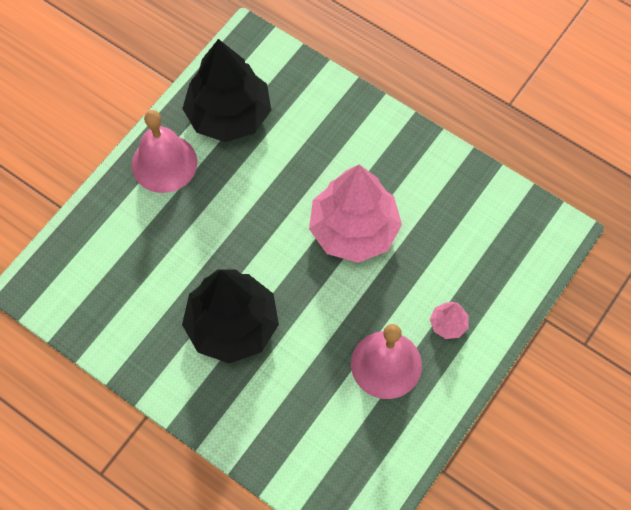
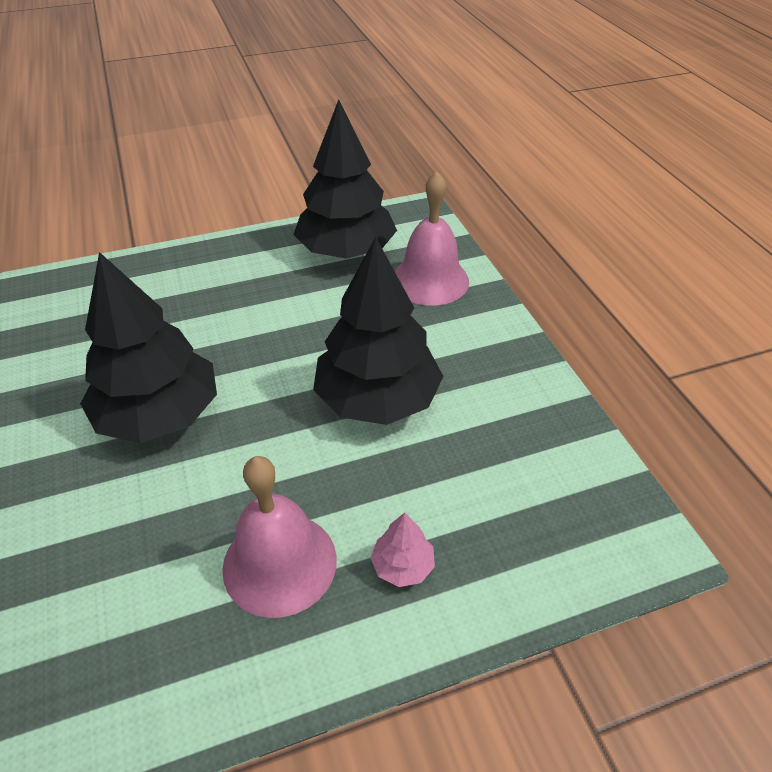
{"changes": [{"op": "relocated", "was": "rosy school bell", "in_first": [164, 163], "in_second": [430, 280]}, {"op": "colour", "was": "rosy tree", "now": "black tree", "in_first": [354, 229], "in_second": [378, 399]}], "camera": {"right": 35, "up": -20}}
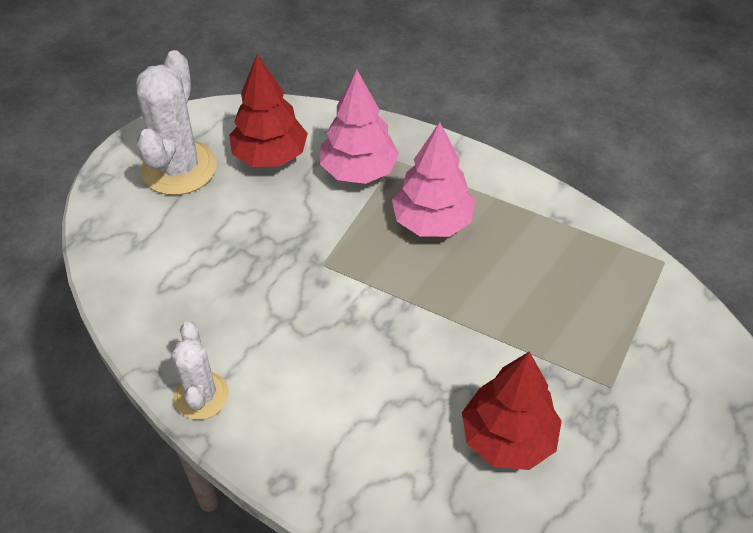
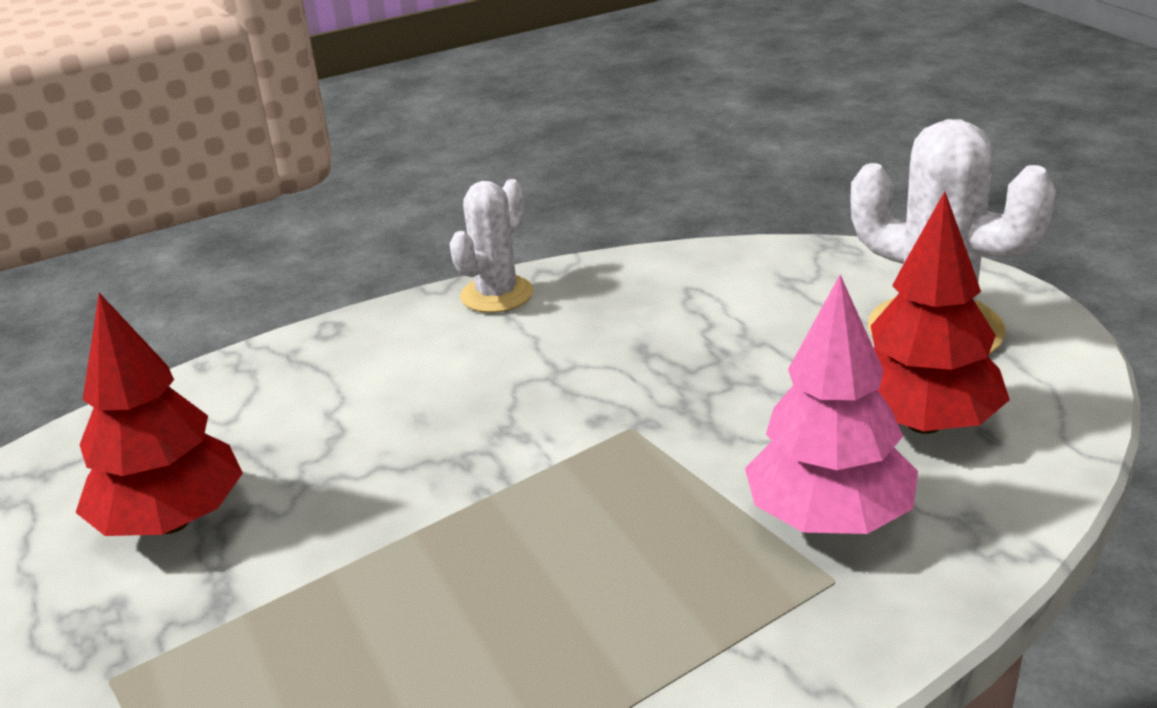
{"changes": [{"op": "missing", "was": "rosy tree", "in_first": [432, 222]}, {"op": "spun", "was": "pure white saguaro cactus", "in_first": [201, 395], "in_second": [497, 295], "clockwise": -75}], "camera": {"right": 120, "up": -20}}
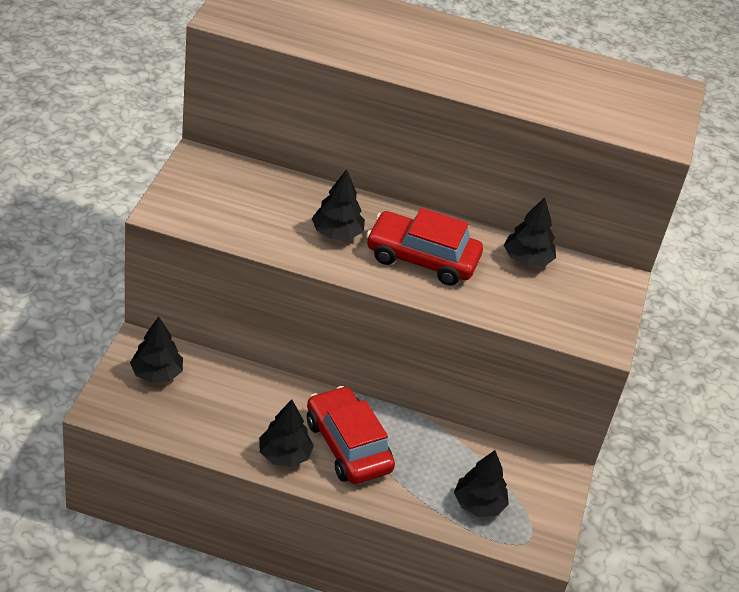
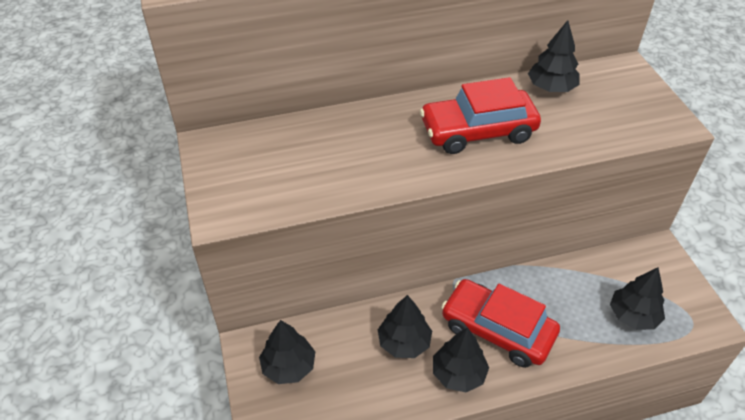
{"changes": [{"op": "relocated", "was": "black tree", "in_first": [337, 233], "in_second": [404, 342]}], "camera": {"right": -25, "up": 5}}
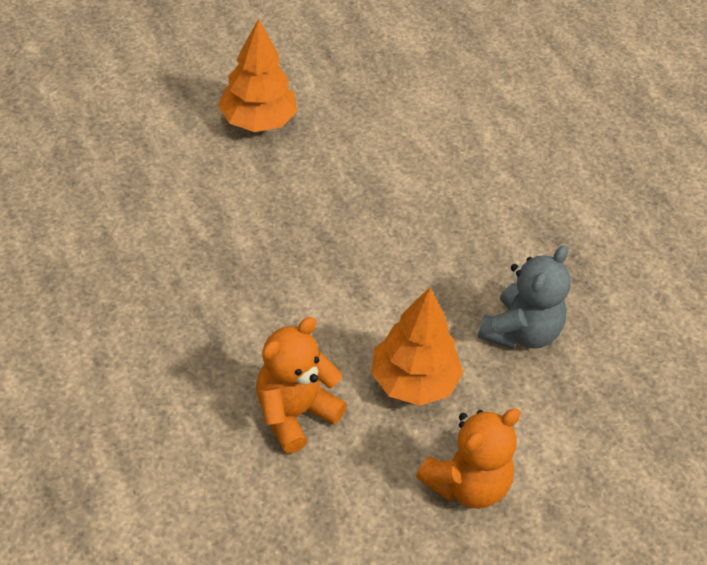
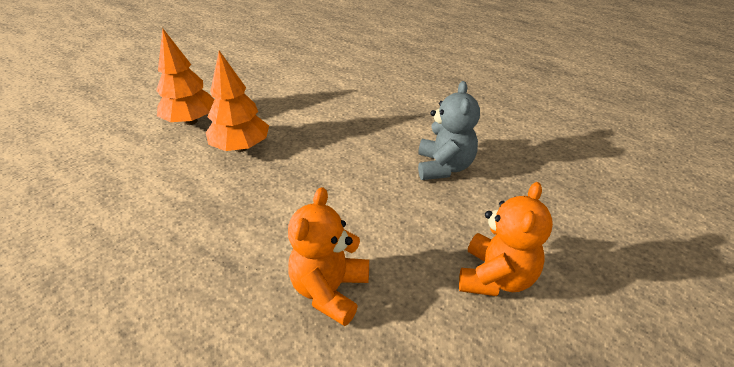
{"changes": [{"op": "relocated", "was": "bright orange tree", "in_first": [413, 382], "in_second": [241, 147]}], "camera": {"right": -25, "up": -10}}
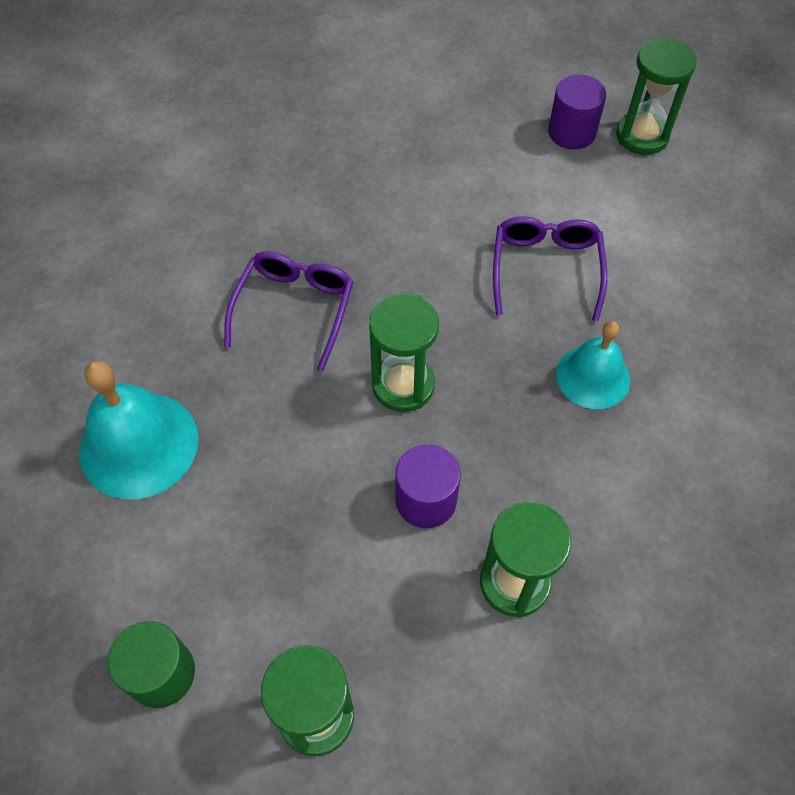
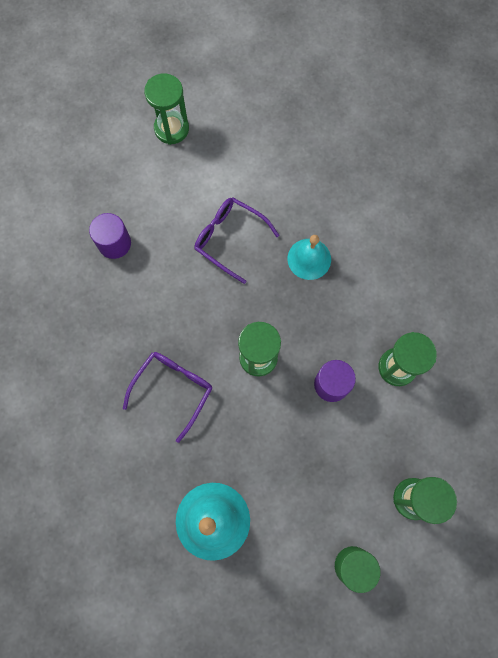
{"changes": [{"op": "relocated", "was": "violet cylinder shape", "in_first": [571, 132], "in_second": [114, 243]}, {"op": "spun", "was": "violet eyeglasses", "in_first": [294, 309], "in_second": [173, 389], "clockwise": 75}], "camera": {"right": -60, "up": 15}}
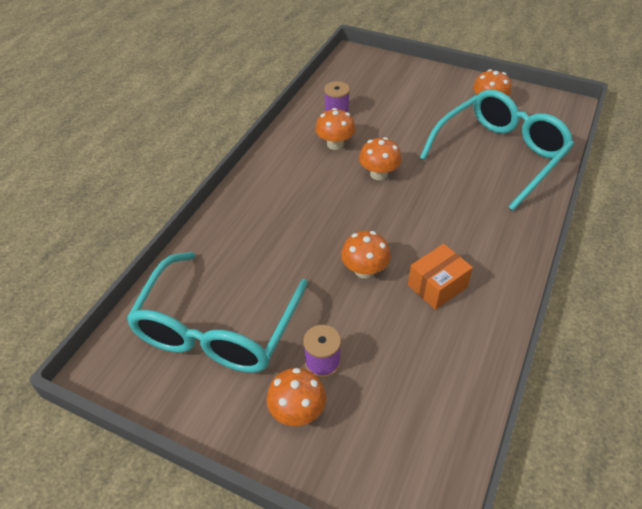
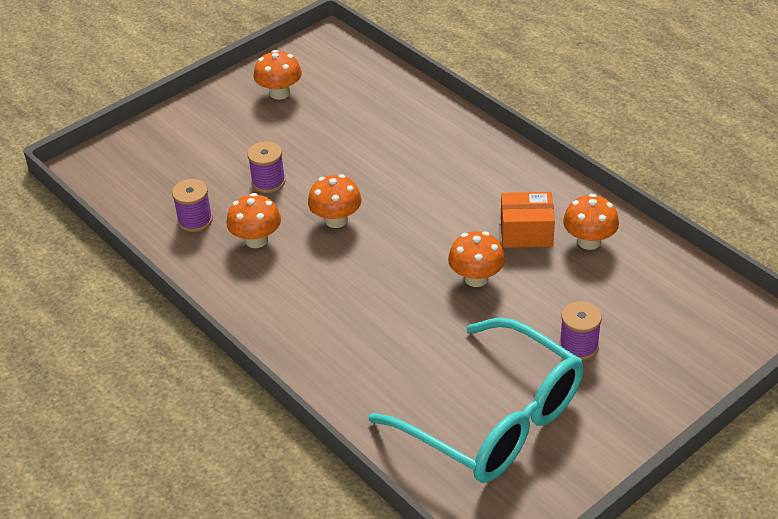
{"changes": [{"op": "missing", "was": "aqua eyeglasses", "in_first": [499, 155]}, {"op": "appeared", "now": "violet spool", "in_second": [268, 182]}, {"op": "relocated", "was": "bright orange mushroom", "in_first": [297, 411], "in_second": [589, 241]}, {"op": "spun", "was": "bright orange box", "in_first": [437, 286], "in_second": [526, 232], "clockwise": -75}], "camera": {"right": -65, "up": -5}}
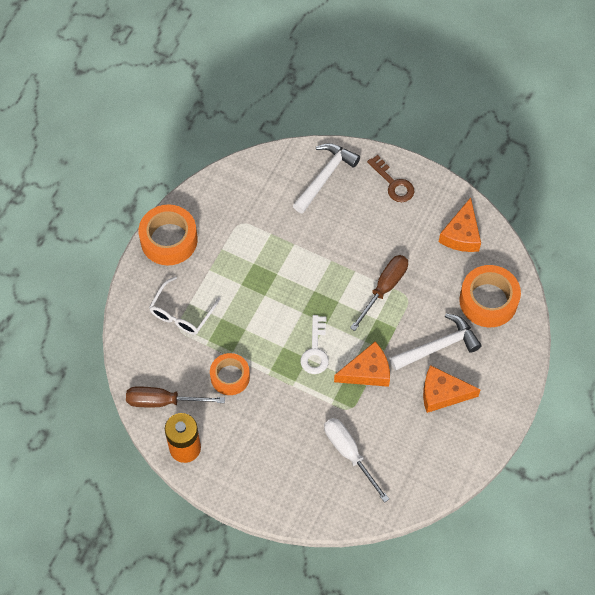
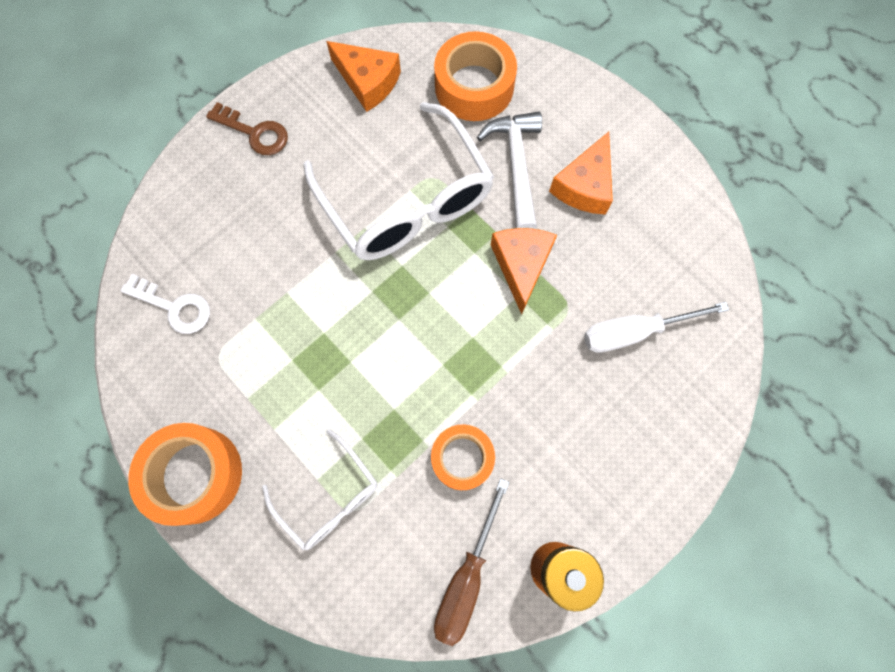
{"changes": [{"op": "missing", "was": "pure white hammer", "in_first": [325, 176]}, {"op": "relocated", "was": "pure white key", "in_first": [315, 350], "in_second": [174, 307]}, {"op": "exchanged", "was": "brown flat screwdriver", "now": "pure white eyeglasses", "in_first": [384, 288], "in_second": [406, 200]}, {"op": "spun", "was": "brown key", "in_first": [393, 183], "in_second": [255, 133], "clockwise": 45}], "camera": {"right": -70, "up": 10}}
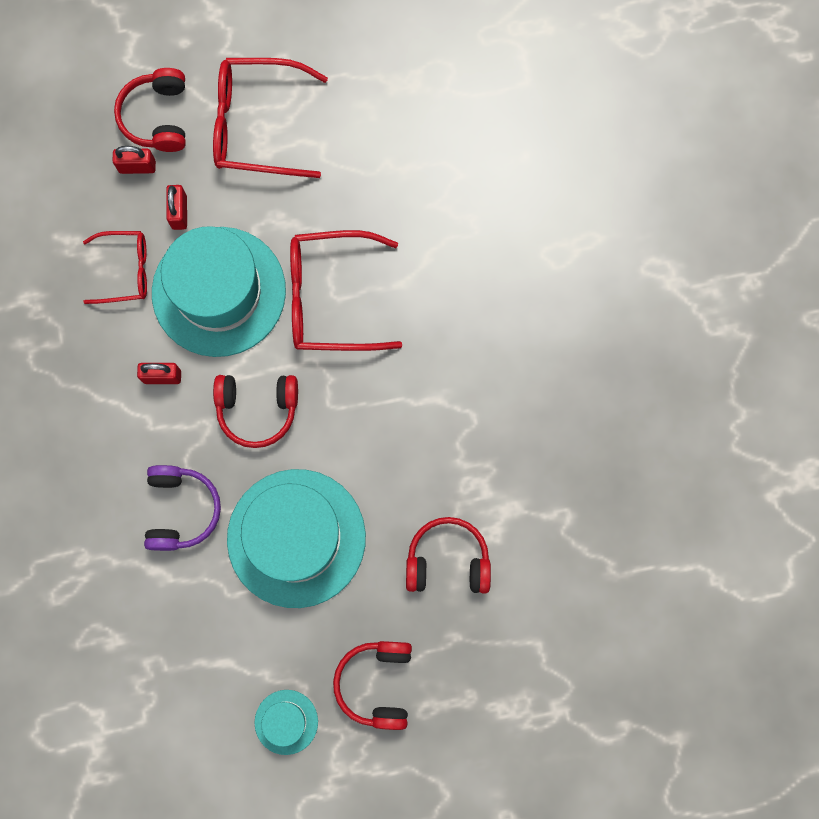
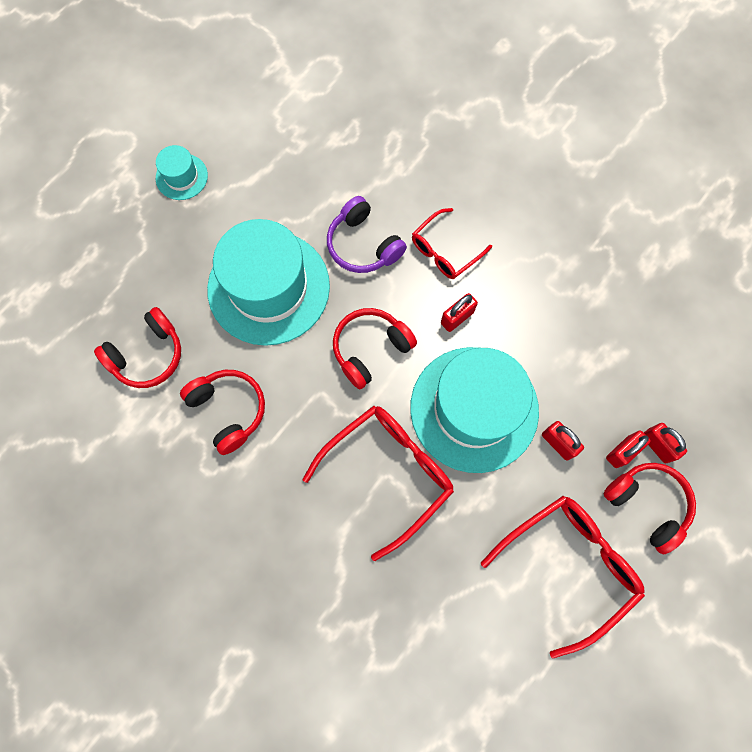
{"changes": [{"op": "appeared", "now": "crimson lock", "in_second": [657, 445]}, {"op": "relocated", "was": "crimson eyeglasses", "in_first": [125, 270], "in_second": [445, 251]}, {"op": "relocated", "was": "crimson headset", "in_first": [377, 683], "in_second": [228, 410]}], "camera": {"right": 140, "up": -5}}
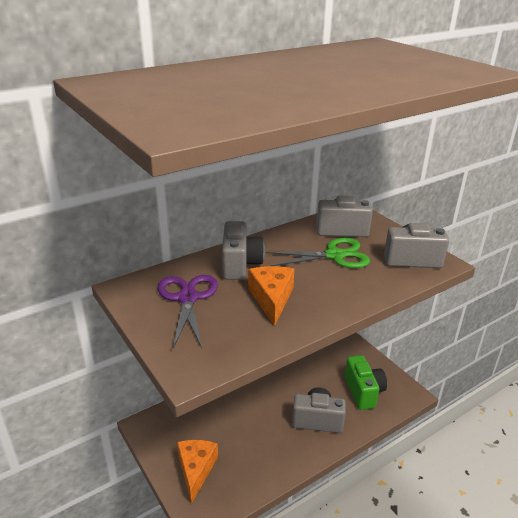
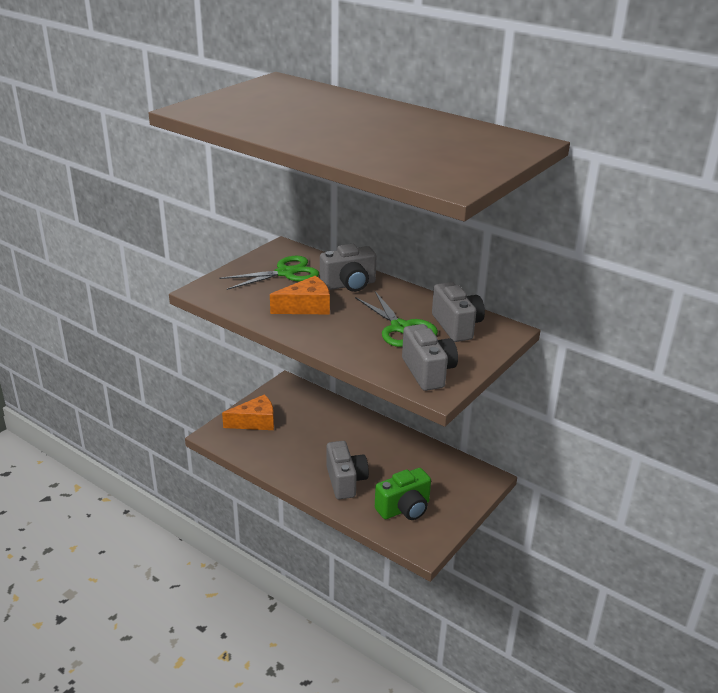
{"changes": [{"op": "colour", "was": "violet shears", "now": "leaf-green shears", "in_first": [187, 298], "in_second": [285, 273]}], "camera": {"right": 70, "up": 0}}
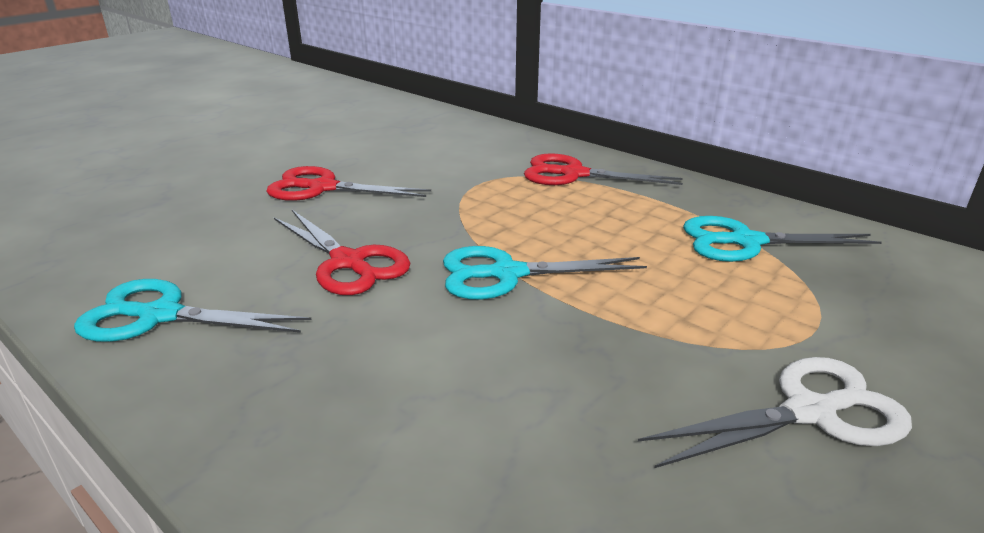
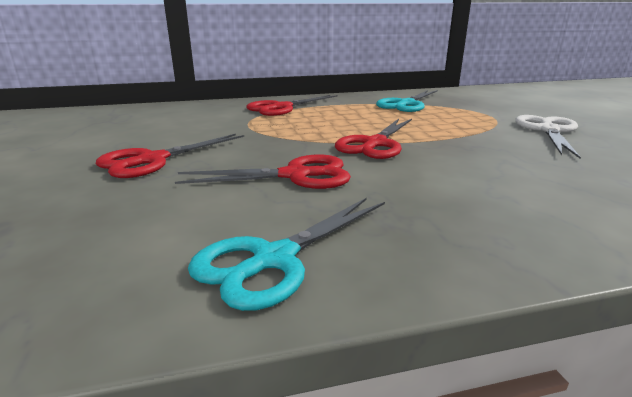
{"changes": [{"op": "colour", "was": "aqua shears", "now": "crimson shears", "in_first": [507, 274], "in_second": [375, 144]}], "camera": {"right": -55, "up": -5}}
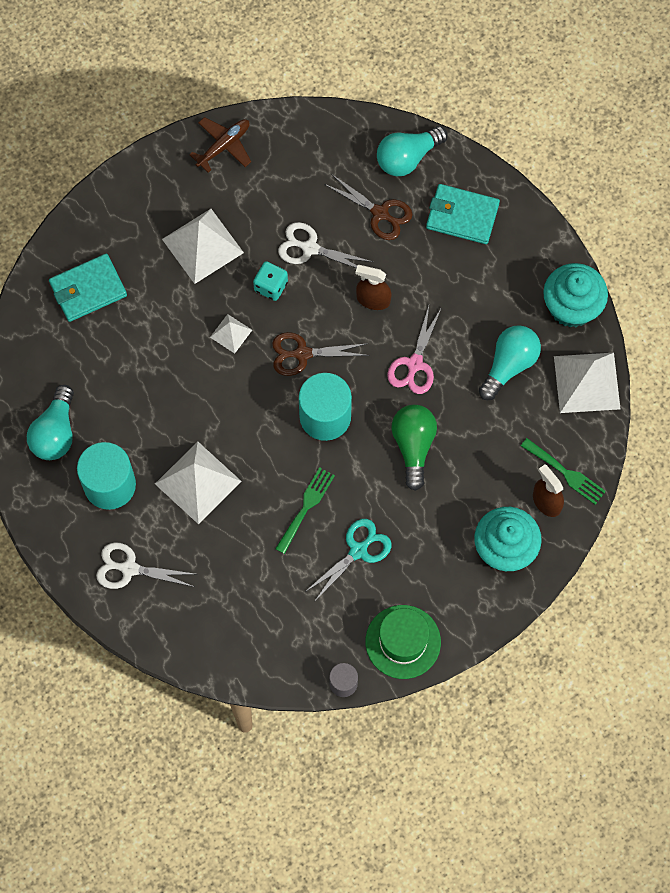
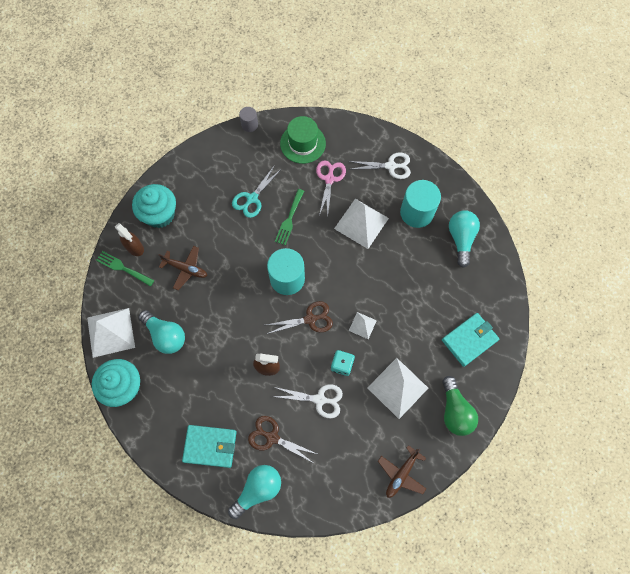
{"changes": [{"op": "appeared", "now": "brown toy plane", "in_second": [186, 269]}, {"op": "relocated", "was": "leaf-green top hat", "in_first": [403, 642], "in_second": [302, 143]}, {"op": "relocated", "was": "rosy shears", "in_first": [415, 364], "in_second": [329, 179]}, {"op": "relocated", "was": "leaf-green lightbulb", "in_first": [413, 446], "in_second": [454, 411]}, {"op": "spun", "was": "aqua lightbulb", "in_first": [509, 365], "in_second": [166, 335], "clockwise": -75}], "camera": {"right": 170, "up": 0}}
